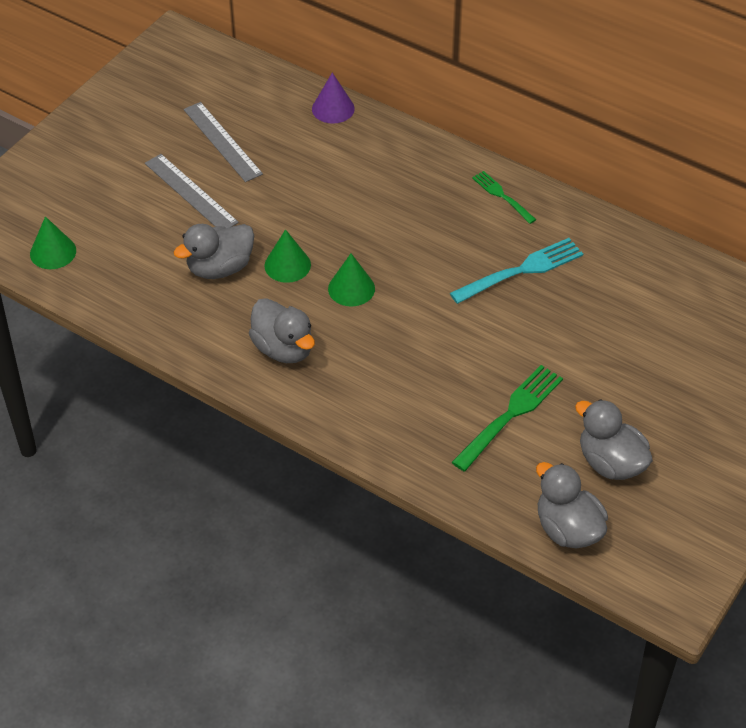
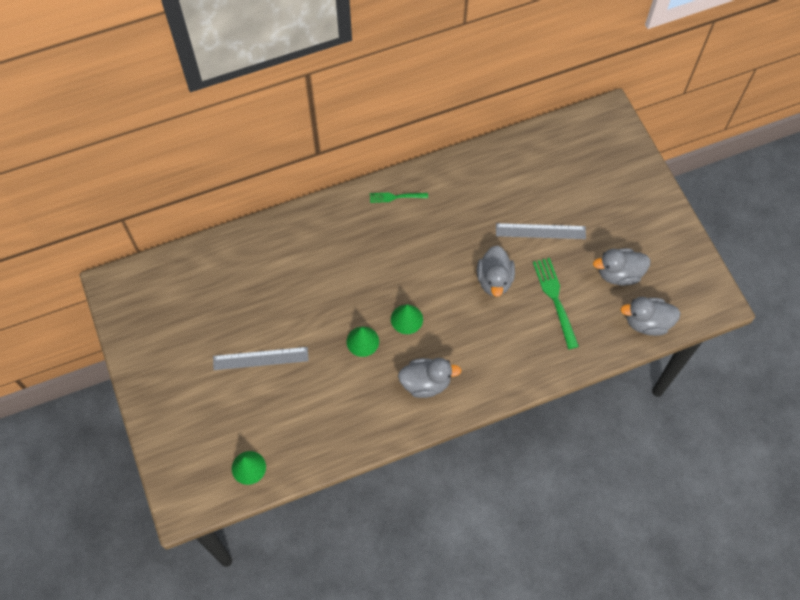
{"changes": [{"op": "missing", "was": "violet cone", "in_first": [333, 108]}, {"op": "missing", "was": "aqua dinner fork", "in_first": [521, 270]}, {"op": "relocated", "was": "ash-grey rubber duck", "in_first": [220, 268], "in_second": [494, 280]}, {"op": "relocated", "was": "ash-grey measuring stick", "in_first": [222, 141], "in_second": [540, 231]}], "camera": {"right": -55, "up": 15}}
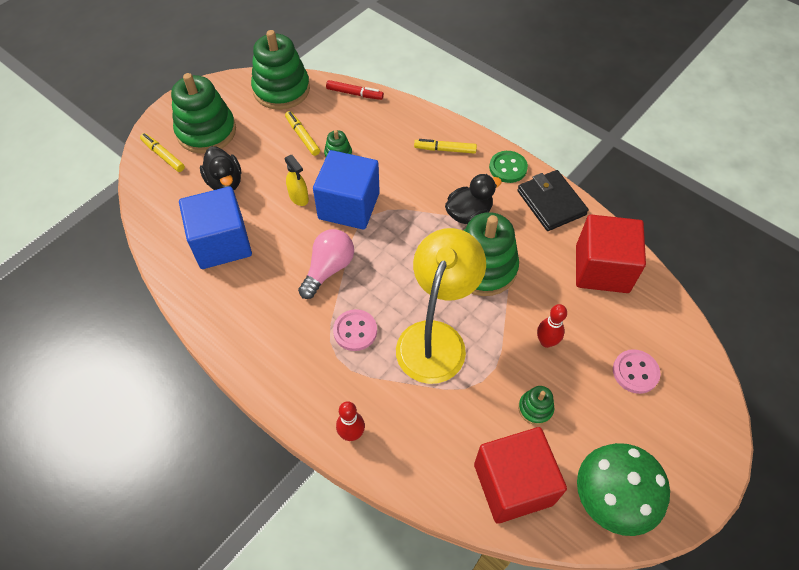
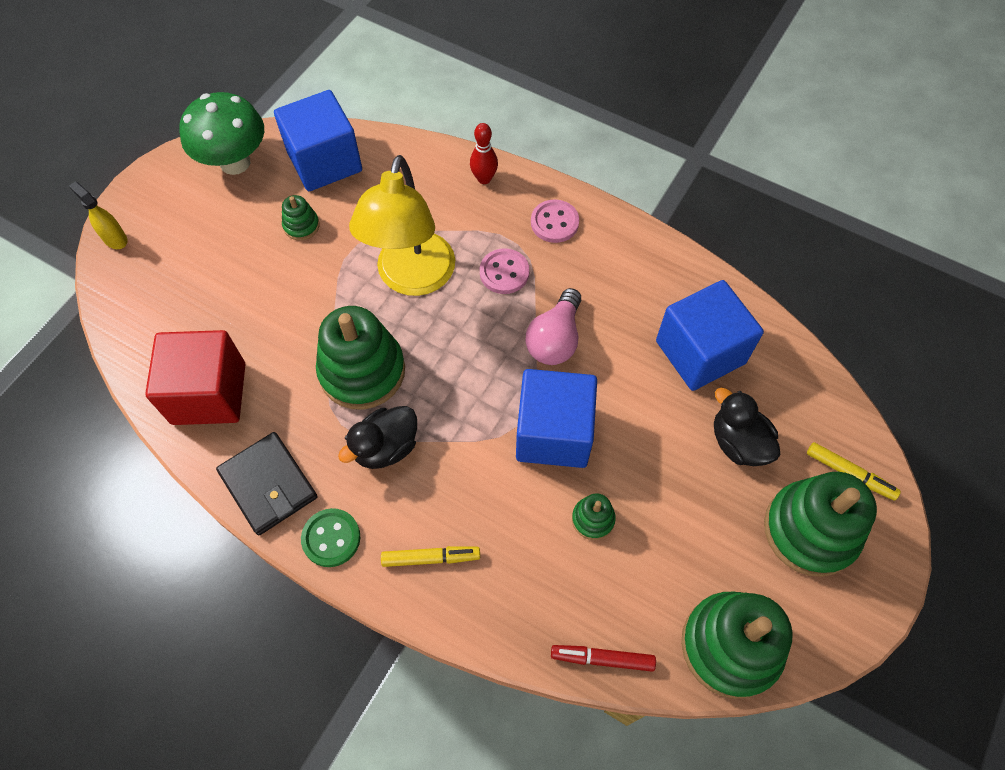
{"changes": [{"op": "missing", "was": "golden marker pen", "in_first": [302, 136]}, {"op": "missing", "was": "crimson tenpin", "in_first": [546, 341]}, {"op": "relocated", "was": "golden spray bottle", "in_first": [299, 198], "in_second": [115, 239]}, {"op": "relocated", "was": "rosy shirt button", "in_first": [635, 372], "in_second": [554, 222]}, {"op": "colour", "was": "crimson solid cube", "now": "blue solid cube", "in_first": [513, 484], "in_second": [324, 162]}], "camera": {"right": 170, "up": 5}}
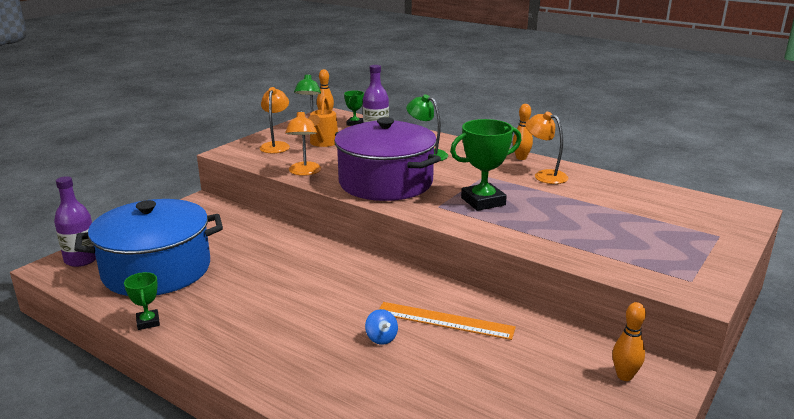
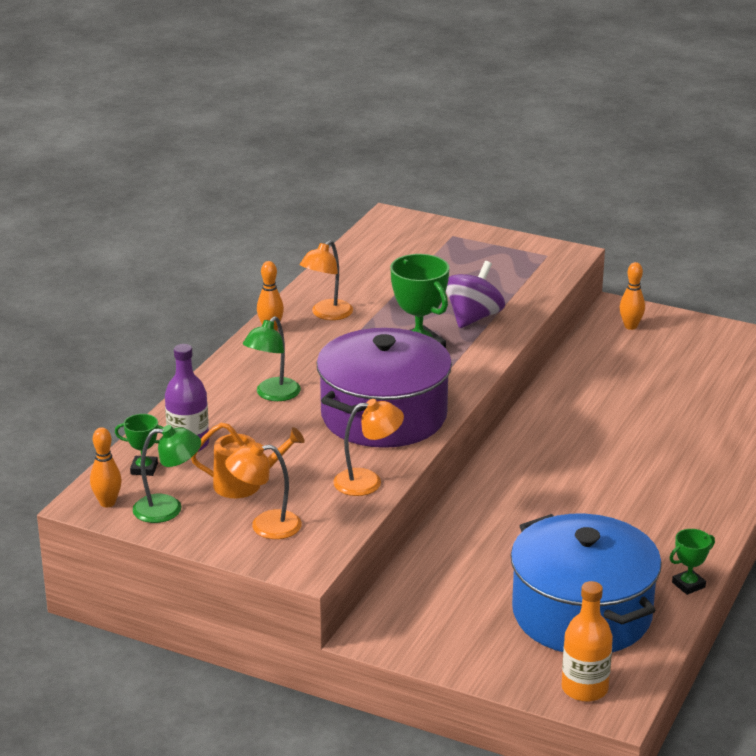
{"changes": [{"op": "missing", "was": "blue whirligig", "in_first": [381, 338]}, {"op": "missing", "was": "bright orange measuring stick", "in_first": [444, 320]}, {"op": "appeared", "now": "violet whirligig", "in_second": [473, 317]}, {"op": "colour", "was": "violet flask", "now": "bright orange flask", "in_first": [81, 259], "in_second": [584, 688]}], "camera": {"right": -100, "up": 5}}
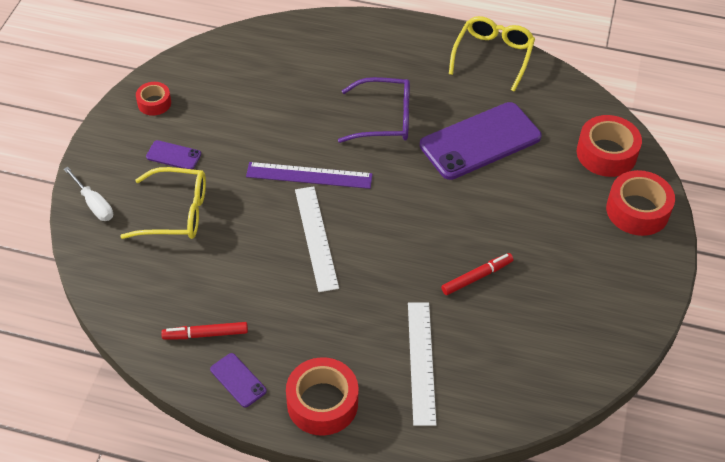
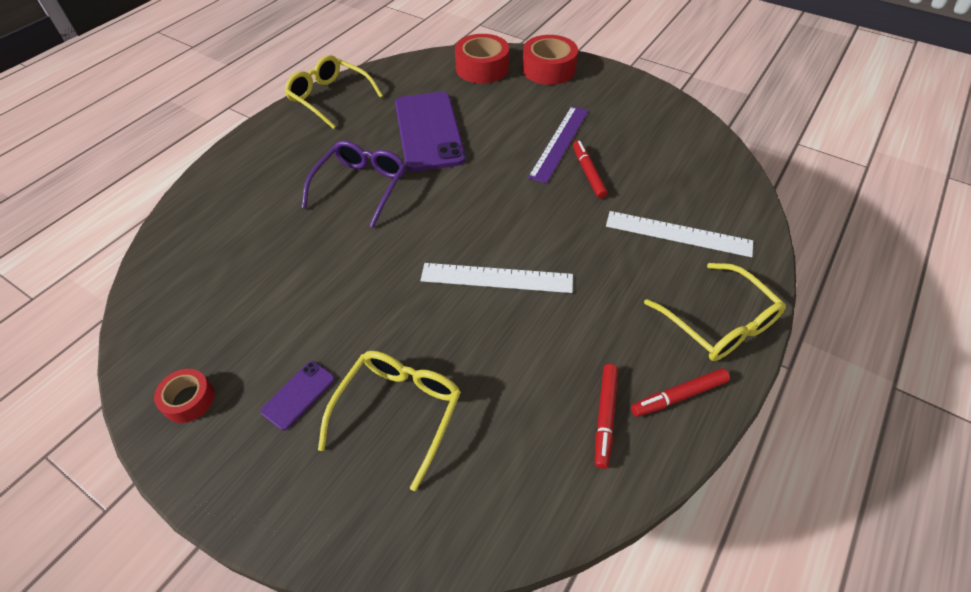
{"changes": [{"op": "missing", "was": "pure white flat screwdriver", "in_first": [94, 204]}, {"op": "relocated", "was": "violet measuring stick", "in_first": [309, 175], "in_second": [559, 143]}, {"op": "exchanged", "was": "violet phone", "now": "crimson marker pen", "in_first": [238, 380], "in_second": [678, 396]}, {"op": "exchanged", "was": "crimson sticky tape", "now": "golden eyeglasses", "in_first": [322, 403], "in_second": [718, 323]}], "camera": {"right": -70, "up": 0}}
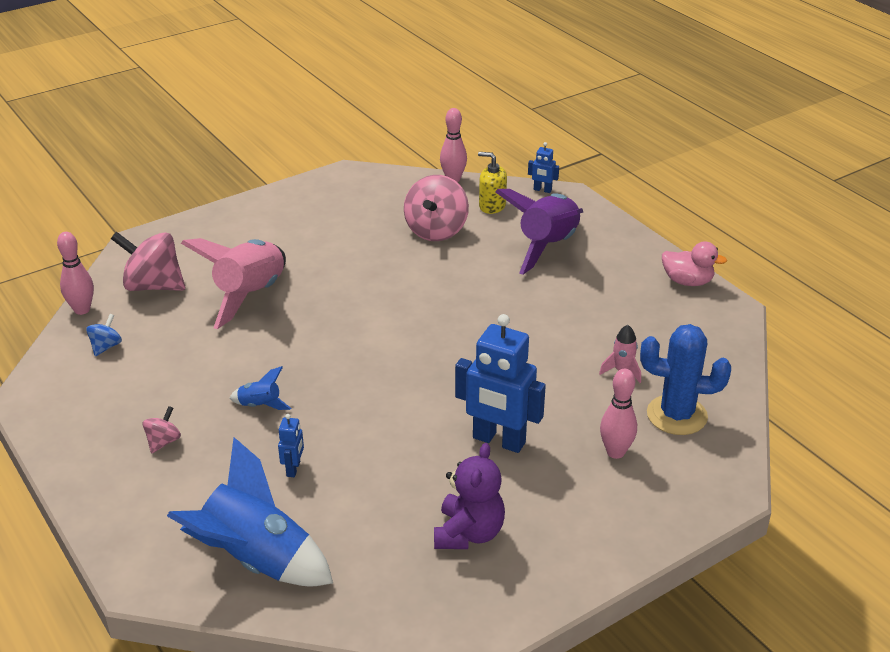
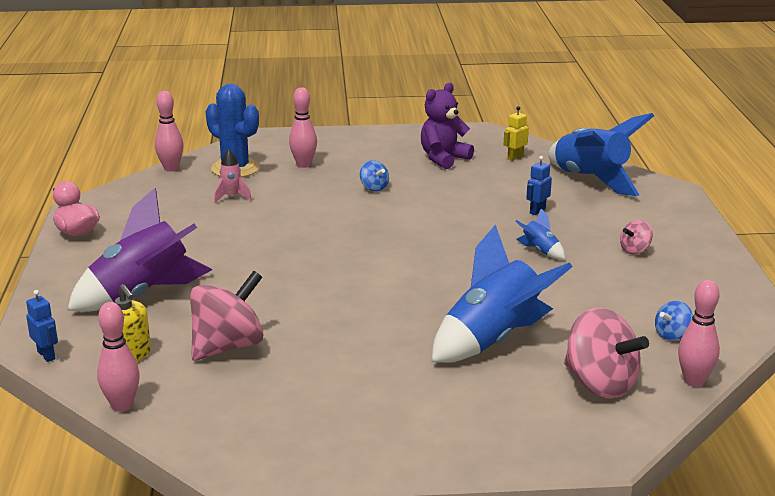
{"changes": [{"op": "appeared", "now": "rosy tenpin", "in_second": [171, 168]}, {"op": "appeared", "now": "golden toy robot", "in_second": [515, 157]}, {"op": "exchanged", "was": "blue toy robot", "now": "blue whirligig", "in_first": [498, 441], "in_second": [374, 188]}, {"op": "colour", "was": "rosy toy rocket", "now": "blue toy rocket", "in_first": [250, 295], "in_second": [493, 340]}], "camera": {"right": -150, "up": -10}}
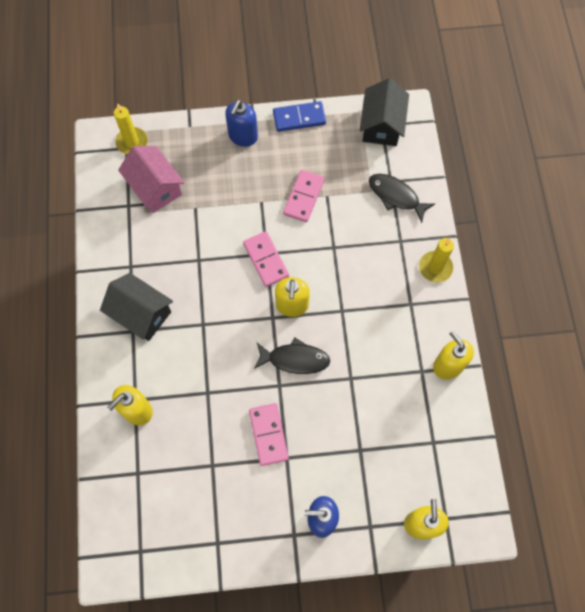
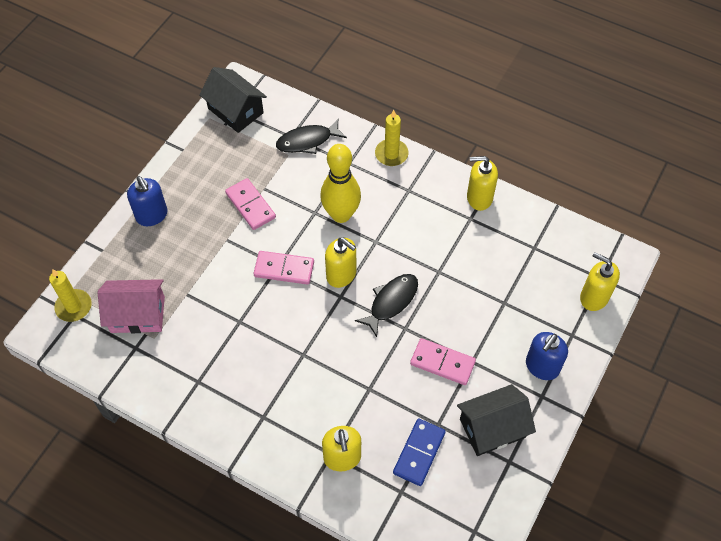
{"changes": [{"op": "appeared", "now": "golden tenpin", "in_second": [341, 214]}, {"op": "relocated", "was": "black house", "in_first": [141, 313], "in_second": [492, 428]}, {"op": "relocated", "was": "blue domino piece", "in_first": [299, 118], "in_second": [419, 453]}], "camera": {"right": -55, "up": -10}}
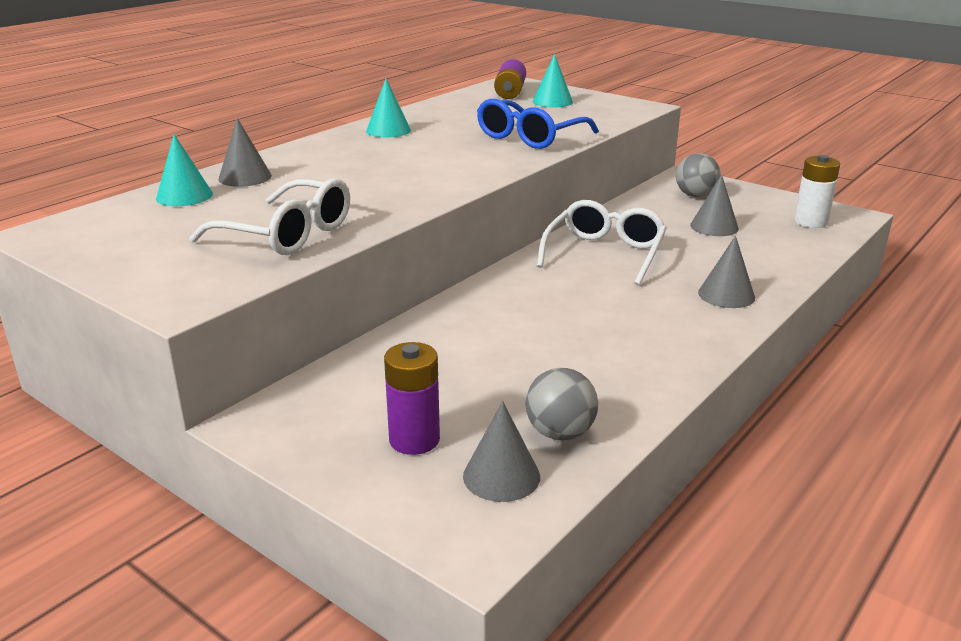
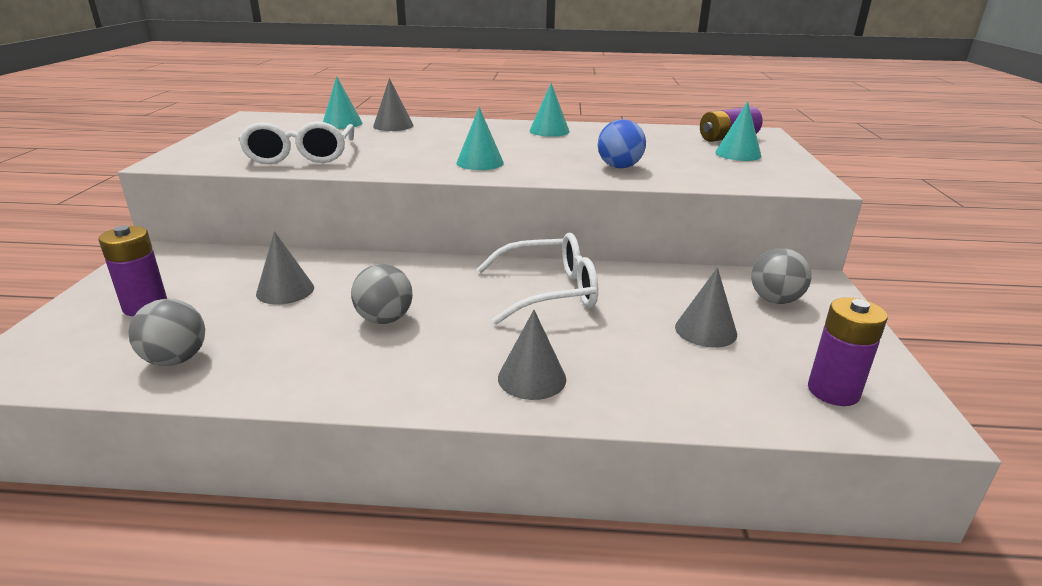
{"changes": [{"op": "appeared", "now": "ash-grey sphere", "in_second": [384, 319]}, {"op": "appeared", "now": "aqua cone", "in_second": [480, 162]}, {"op": "relocated", "was": "ash-grey cone", "in_first": [501, 476], "in_second": [285, 290]}, {"op": "exchanged", "was": "blue eyeglasses", "now": "blue sphere", "in_first": [529, 137], "in_second": [619, 167]}, {"op": "colour", "was": "pure white battery", "now": "violet battery", "in_first": [810, 222], "in_second": [833, 391]}], "camera": {"right": 55, "up": 0}}
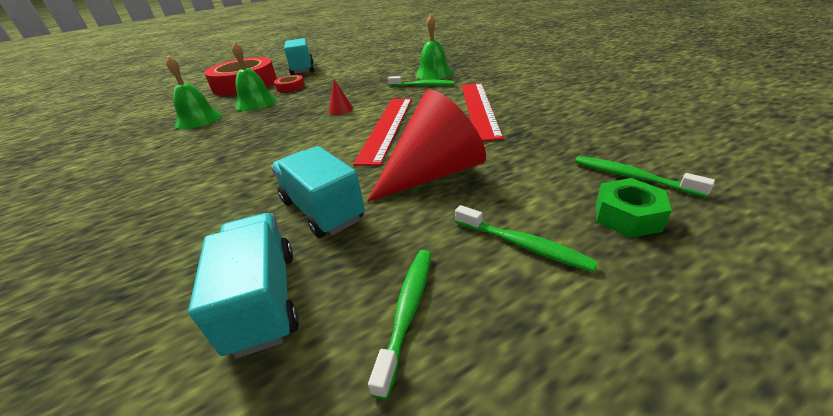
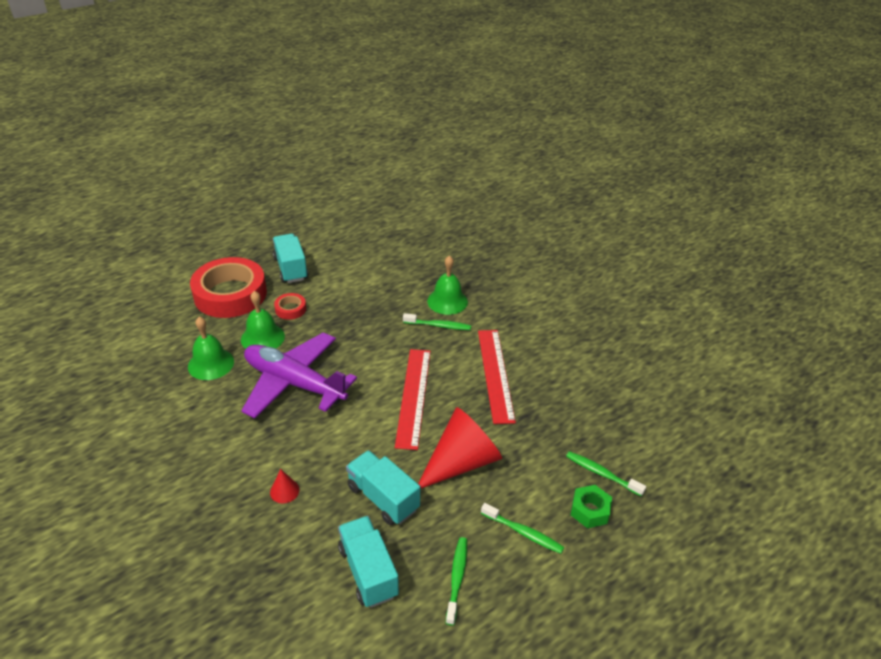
{"changes": [{"op": "appeared", "now": "violet toy plane", "in_second": [294, 383]}, {"op": "relocated", "was": "crimson cone", "in_first": [340, 109], "in_second": [284, 491]}], "camera": {"right": -10, "up": 5}}
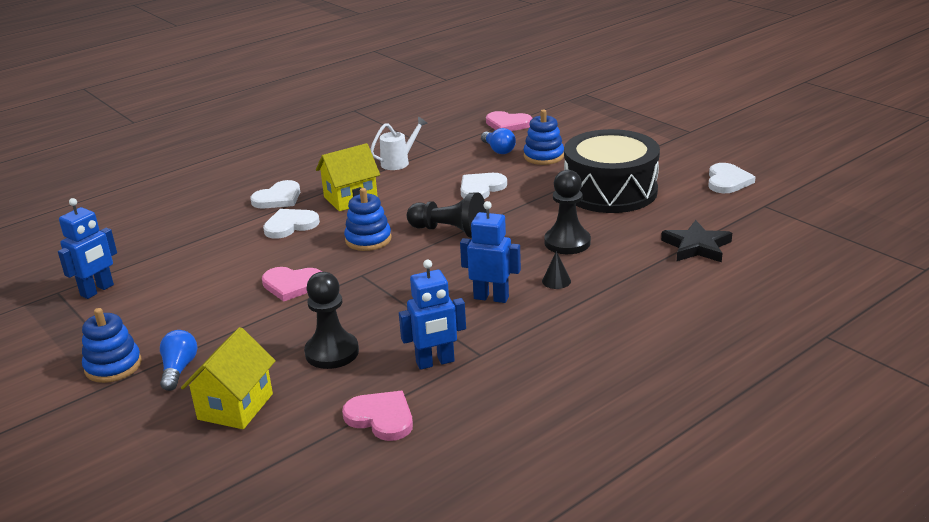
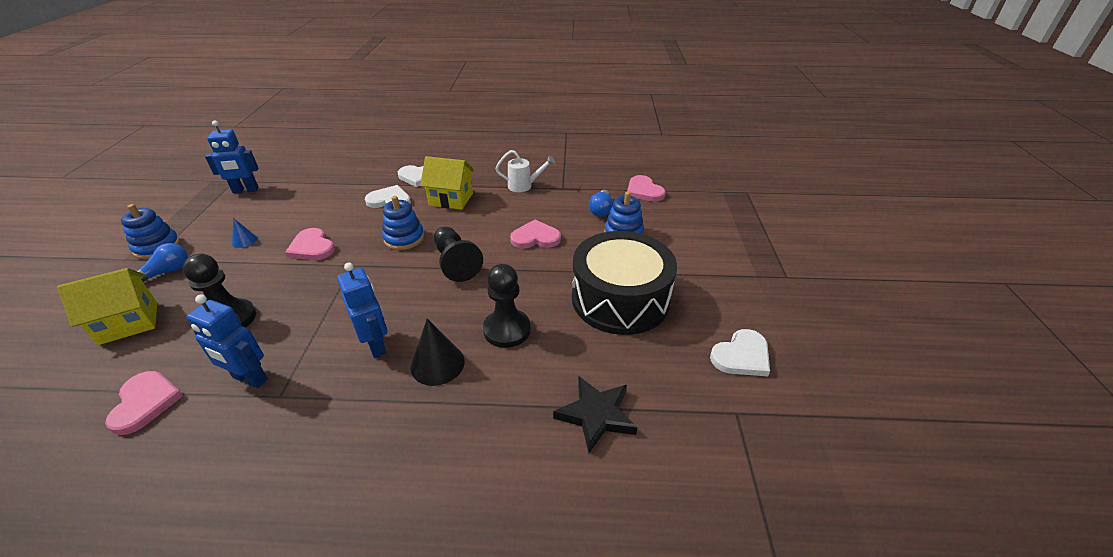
{"changes": [{"op": "appeared", "now": "blue cone", "in_second": [244, 240]}, {"op": "colour", "was": "pure white heart", "now": "rosy heart", "in_first": [481, 188], "in_second": [535, 237]}, {"op": "size", "was": "black cone", "in_first": [556, 281], "in_second": [437, 364], "ratio": 1.79}], "camera": {"right": 40, "up": 10}}
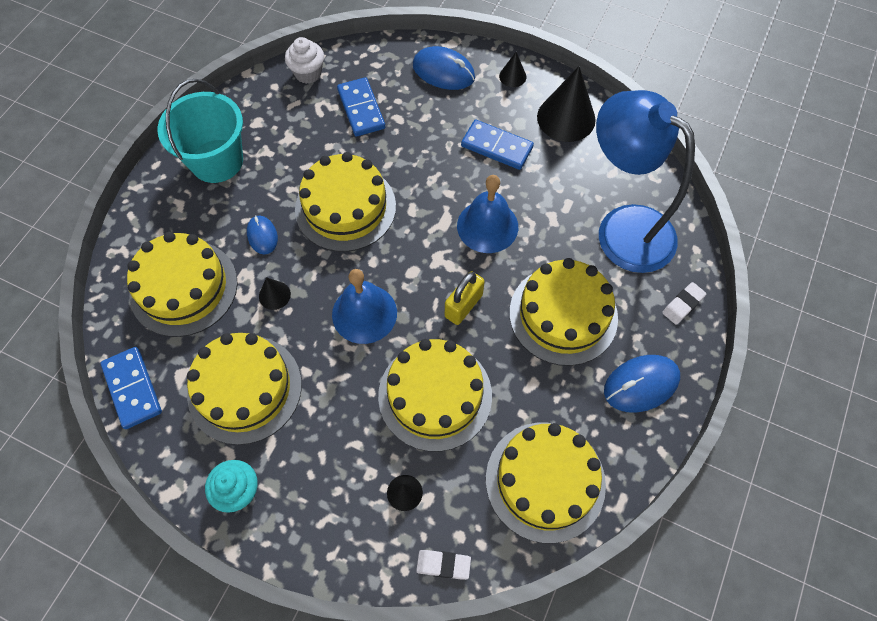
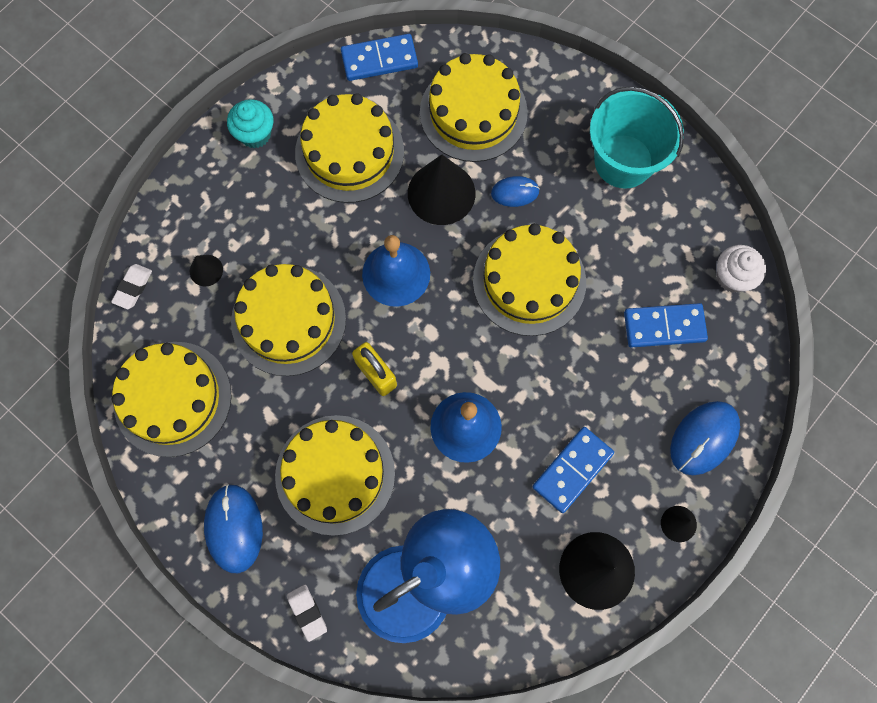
{"changes": [{"op": "size", "was": "black cone", "in_first": [274, 295], "in_second": [441, 193], "ratio": 2.08}], "camera": {"right": 105, "up": 10}}
